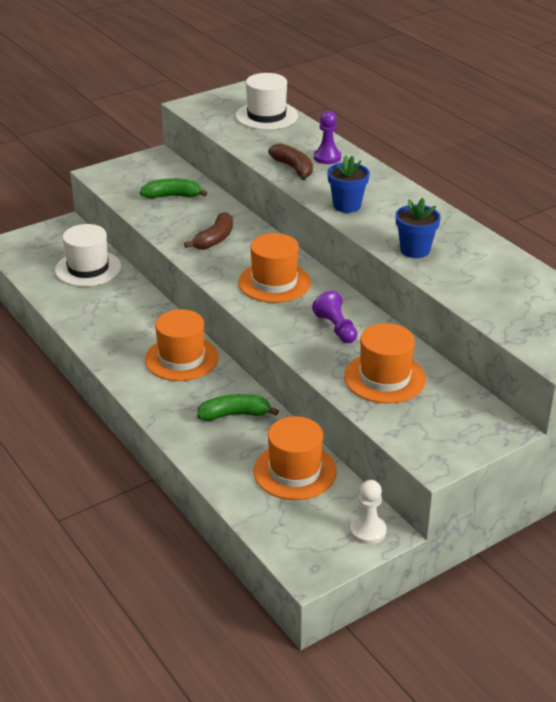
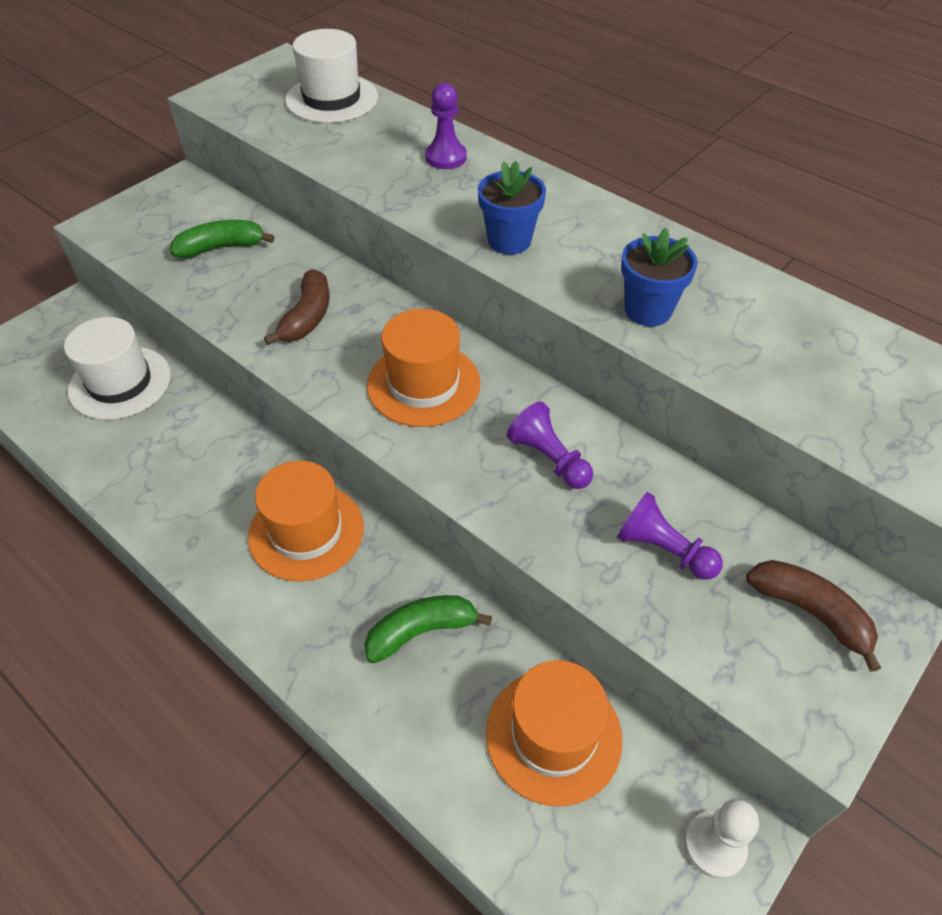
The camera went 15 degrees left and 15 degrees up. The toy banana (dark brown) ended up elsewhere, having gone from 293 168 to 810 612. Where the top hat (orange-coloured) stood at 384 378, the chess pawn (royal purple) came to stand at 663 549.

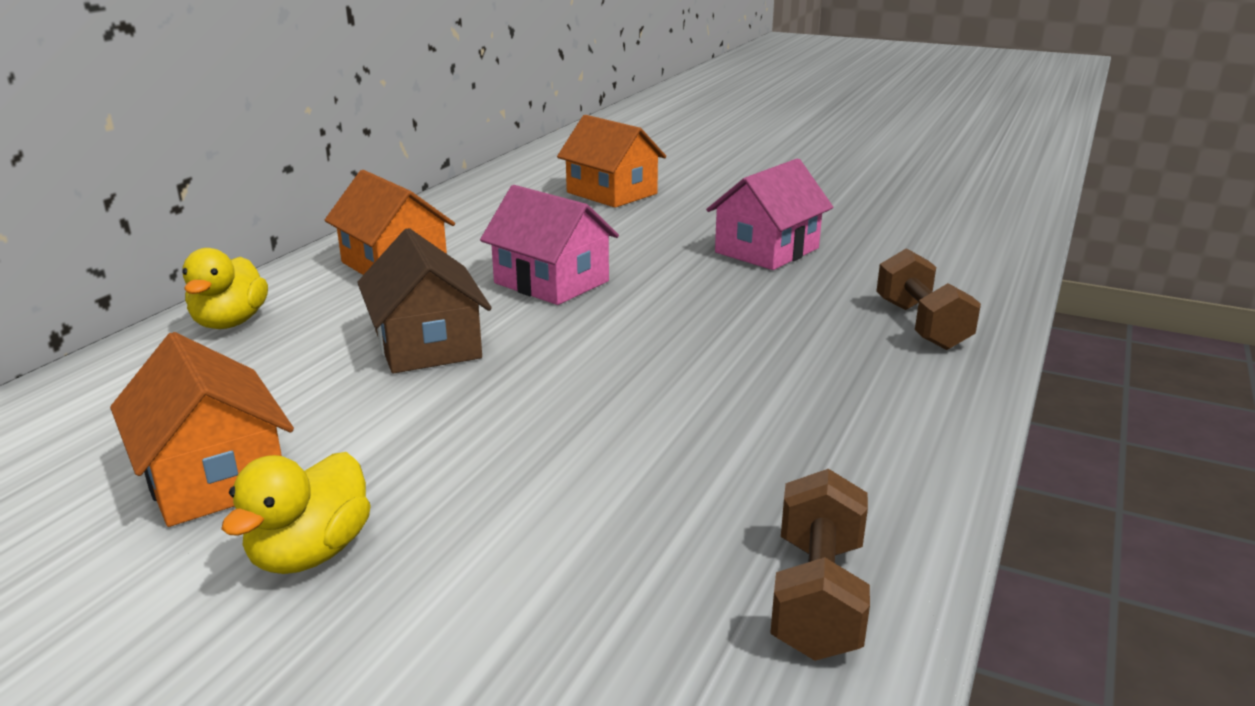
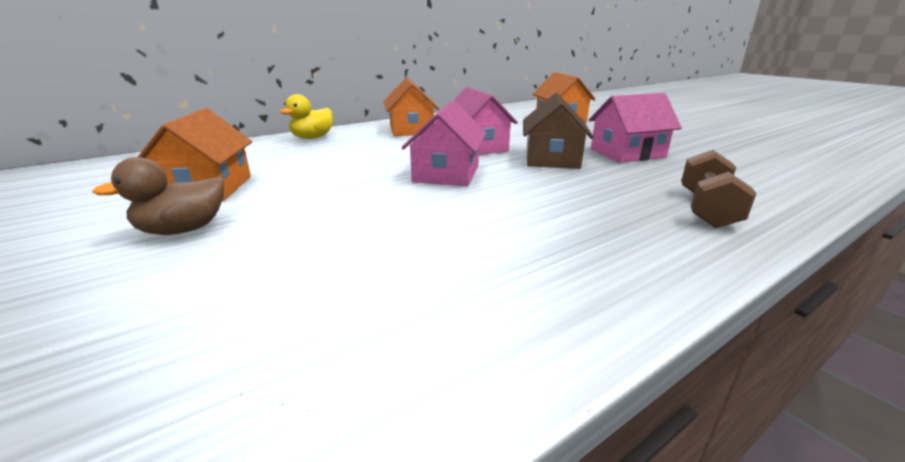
The camera went 30 degrees right and 0 degrees up. The cottage (dark brown) ended up elsewhere, having gone from 427 344 to 552 159. What was the toy duck (bright yellow) at 310 553 turned into the toy duck (dark brown) at 183 230. The second view lost the hand weight (dark brown) at 817 597. The second view gained the cottage (rosy) at 446 173.

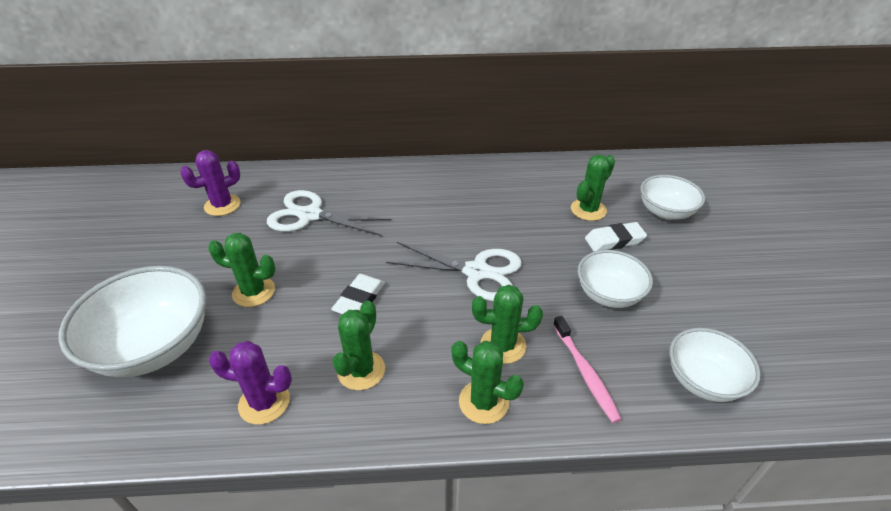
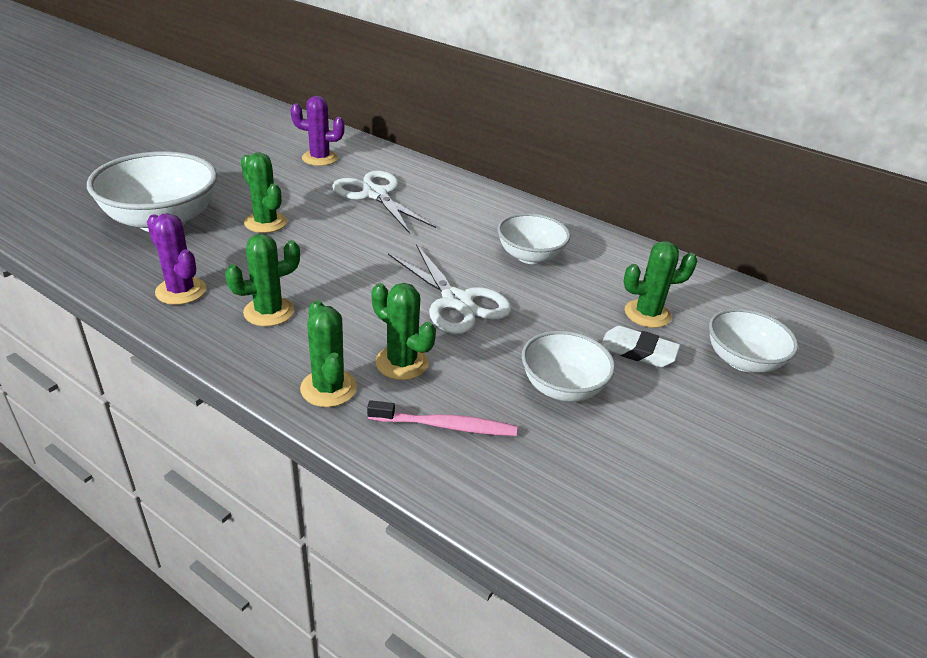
The camera went 35 degrees right and 5 degrees down. The second view lost the pencil eraser (snow-white) at 359 299. The dental brush (rosy) at 585 373 ended up facing another way, 105 degrees counterclockwise from before. The serving bowl (snow-white) ended up elsewhere, having gone from 703 380 to 530 256.

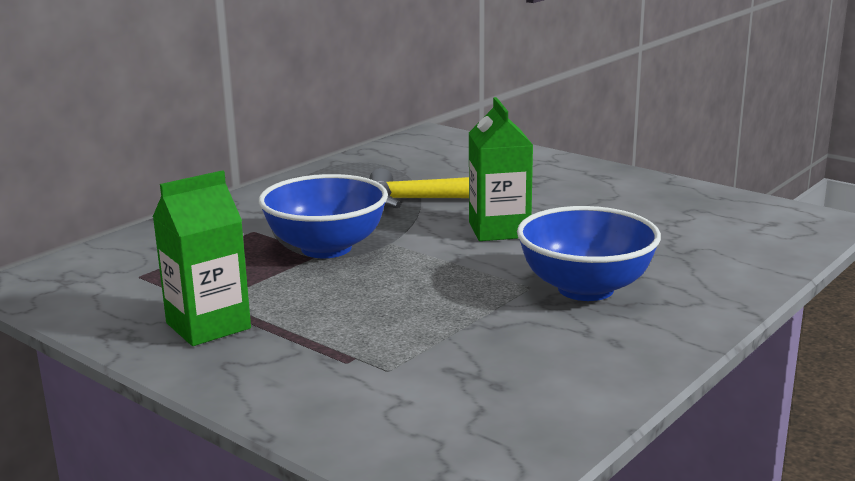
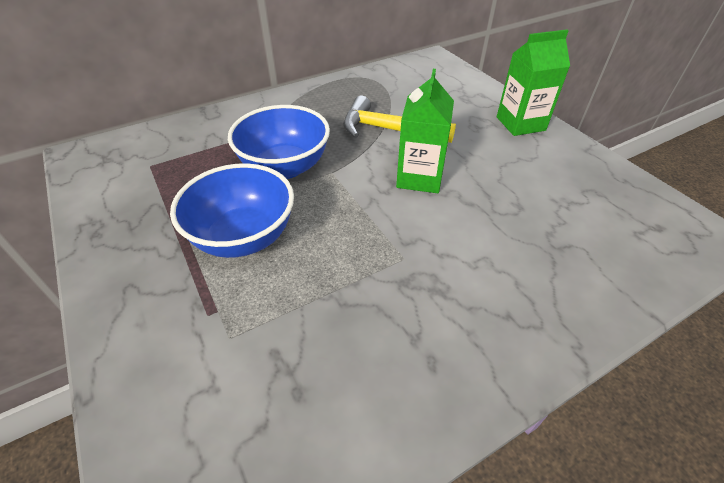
The camera went 20 degrees right and 25 degrees up. The carton (leaf-green) ended up elsewhere, having gone from 208 326 to 520 124. The serving bowl (royal blue) ended up elsewhere, having gone from 585 289 to 244 237.

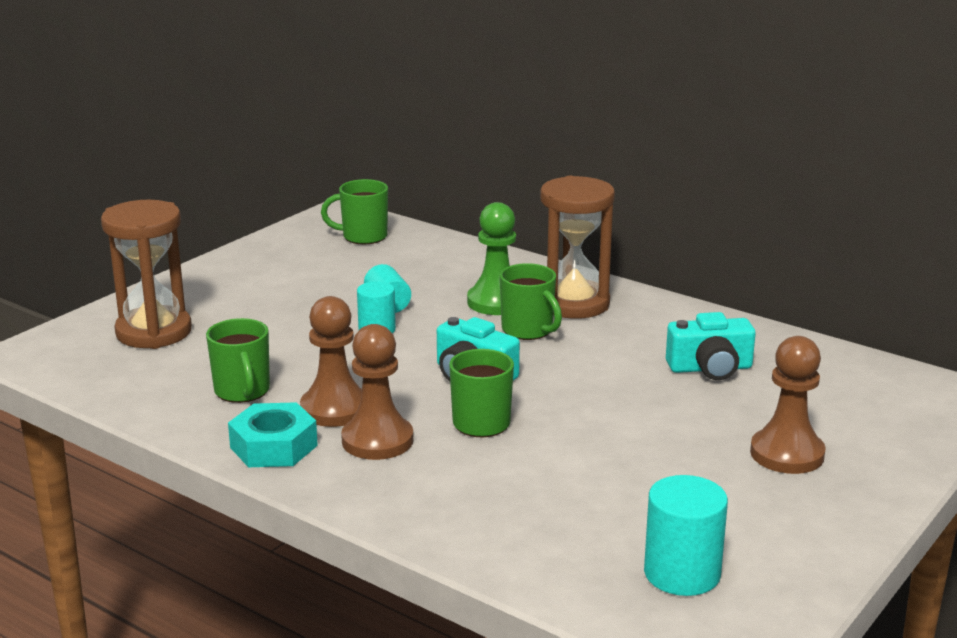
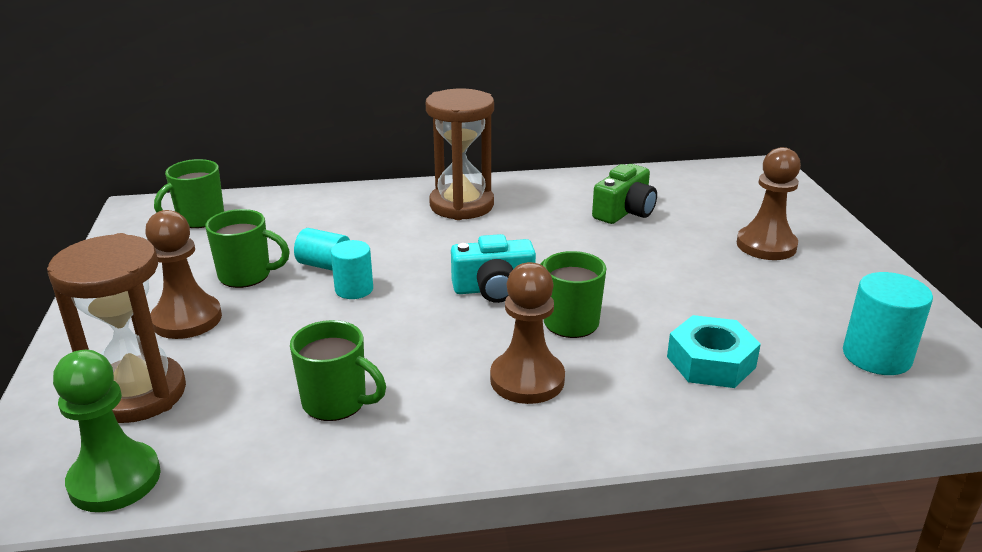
The camera went 45 degrees left and 5 degrees up. The chess pawn (leaf-green) ended up elsewhere, having gone from 496 302 to 115 480. The tea mug (leaf-green) ended up elsewhere, having gone from 528 330 to 246 275. The chess pawn (dark brown) ended up elsewhere, having gone from 335 409 to 187 319. What was the photo camera (aqua) at 710 368 turned into the photo camera (leaf-green) at 624 211. The hexagon nut (aqua) ended up elsewhere, having gone from 273 446 to 710 362.

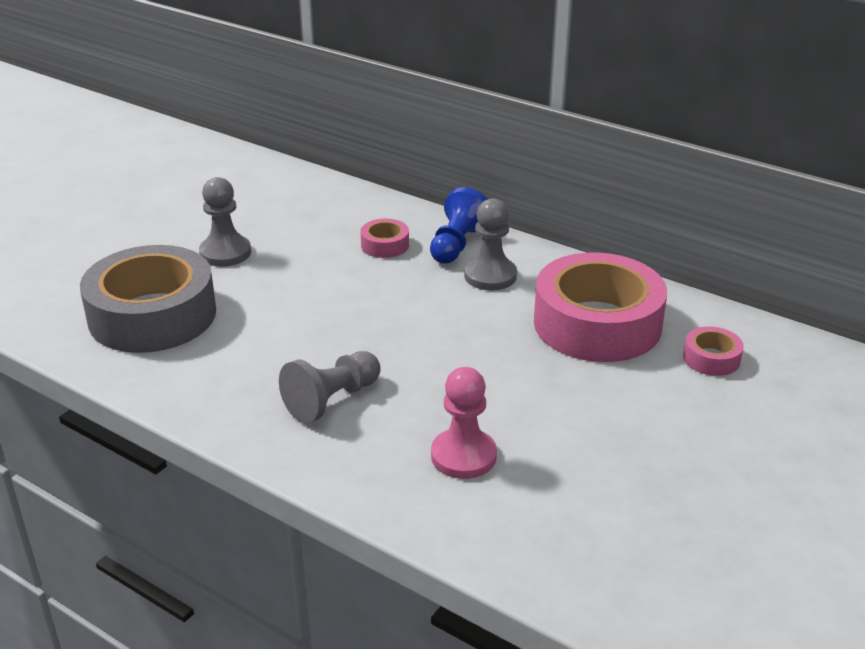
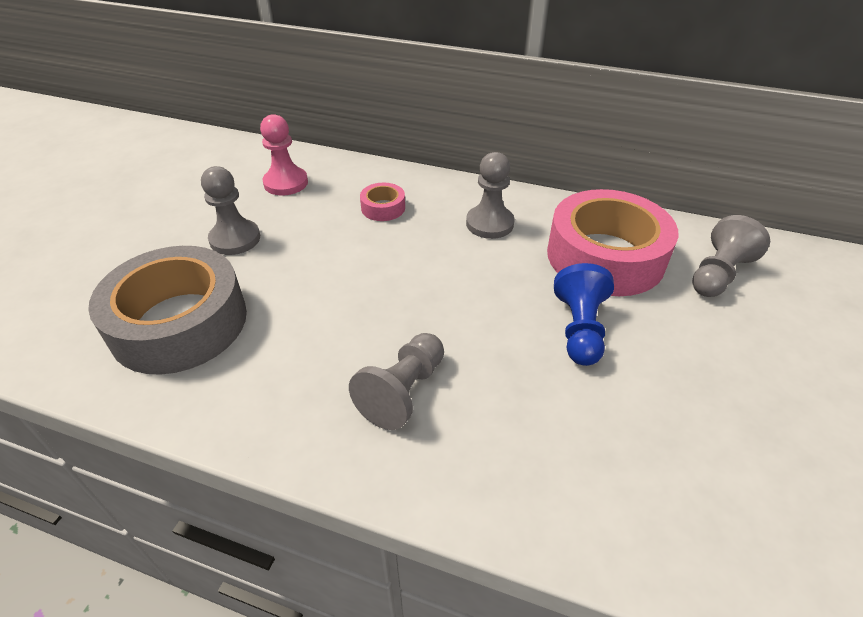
The camera went 15 degrees left and 10 degrees up. The chess pawn (royal blue) ended up elsewhere, having gone from 457 245 to 579 329. Where the tape (rosy) stood at 711 358, the chess pawn (ash-grey) came to stand at 718 274. The chess pawn (rosy) ended up elsewhere, having gone from 463 456 to 286 183.

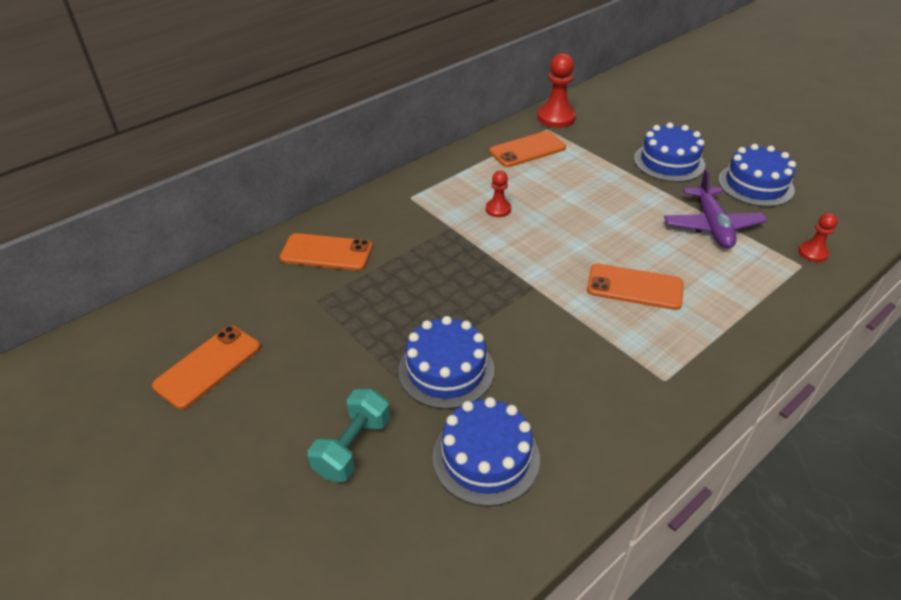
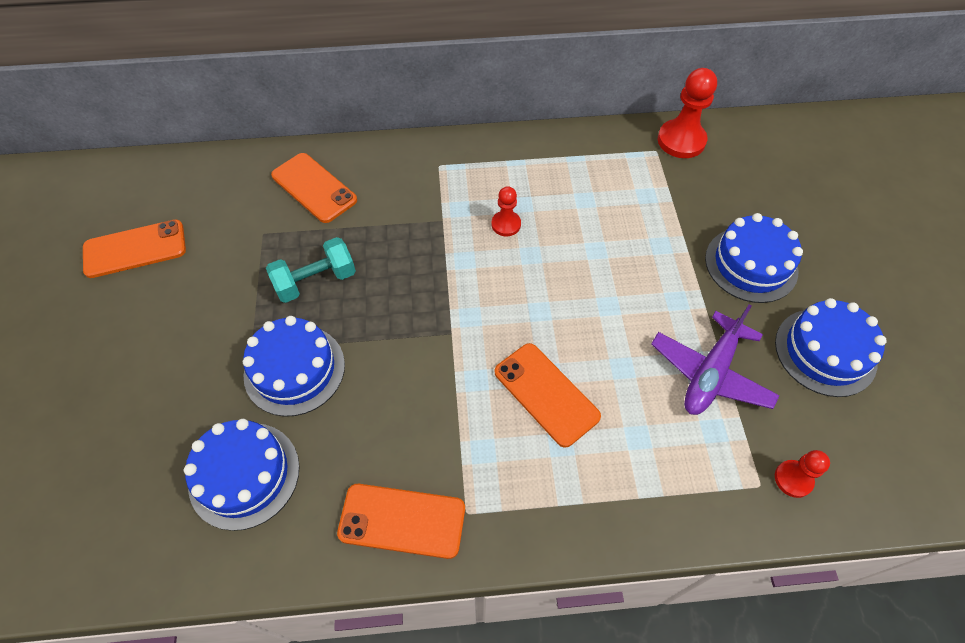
The camera went 35 degrees right and 15 degrees up. The mobile phone (orange-coloured) ended up elsewhere, having gone from 527 150 to 402 521. The hand weight (aqua) ended up elsewhere, having gone from 353 447 to 315 281.

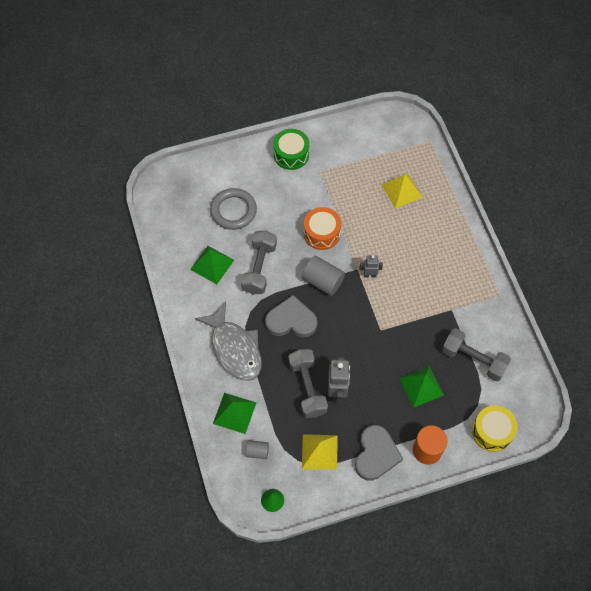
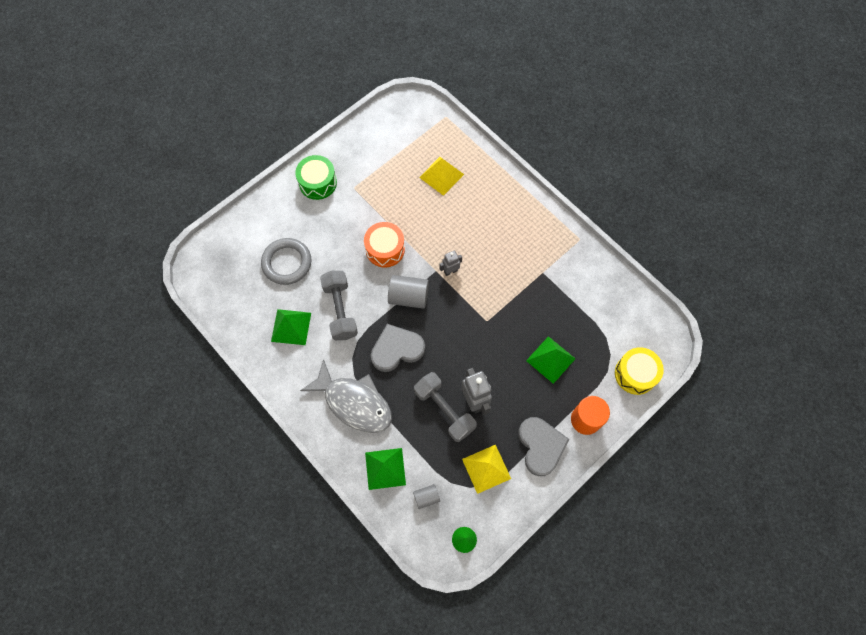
The camera went 25 degrees left and 5 degrees up. The second view lost the hand weight (ash-grey) at 473 359.

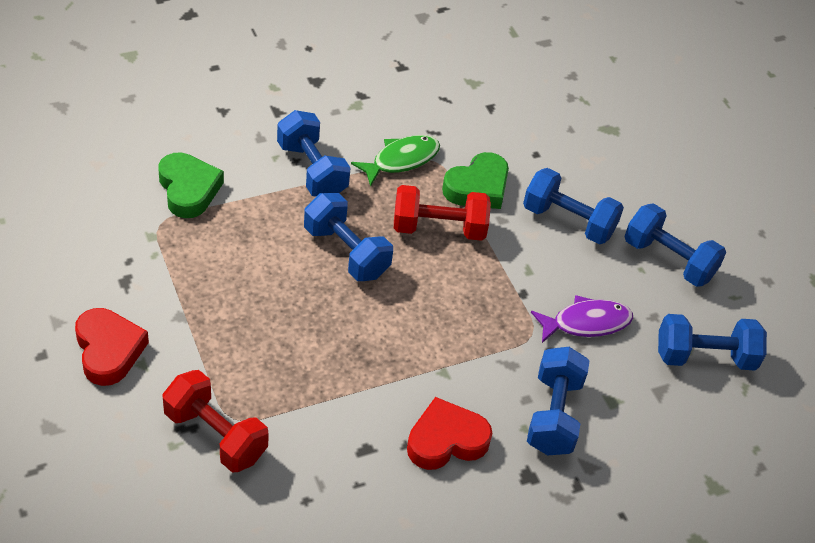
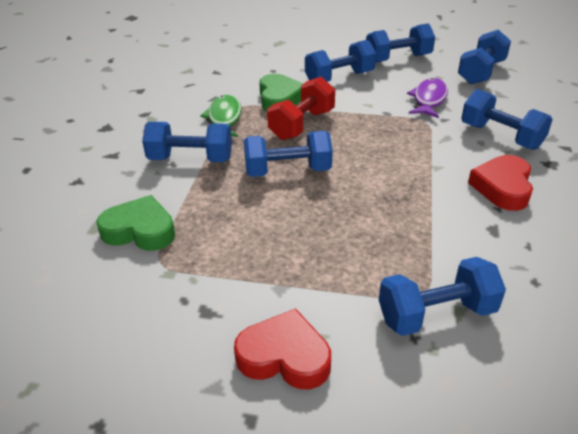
The camera went 50 degrees left and 10 degrees down. What was the hand weight (scarlet) at 215 435 turned into the hand weight (royal blue) at 436 314.

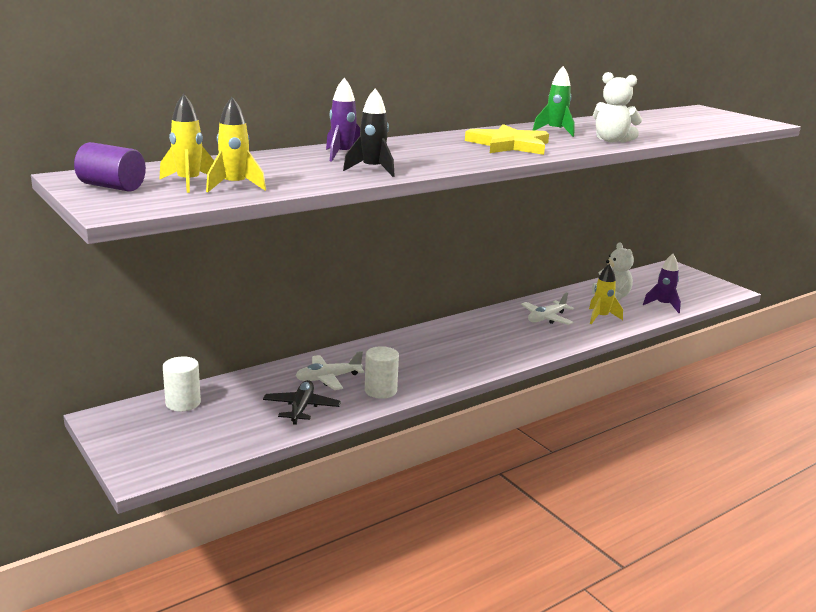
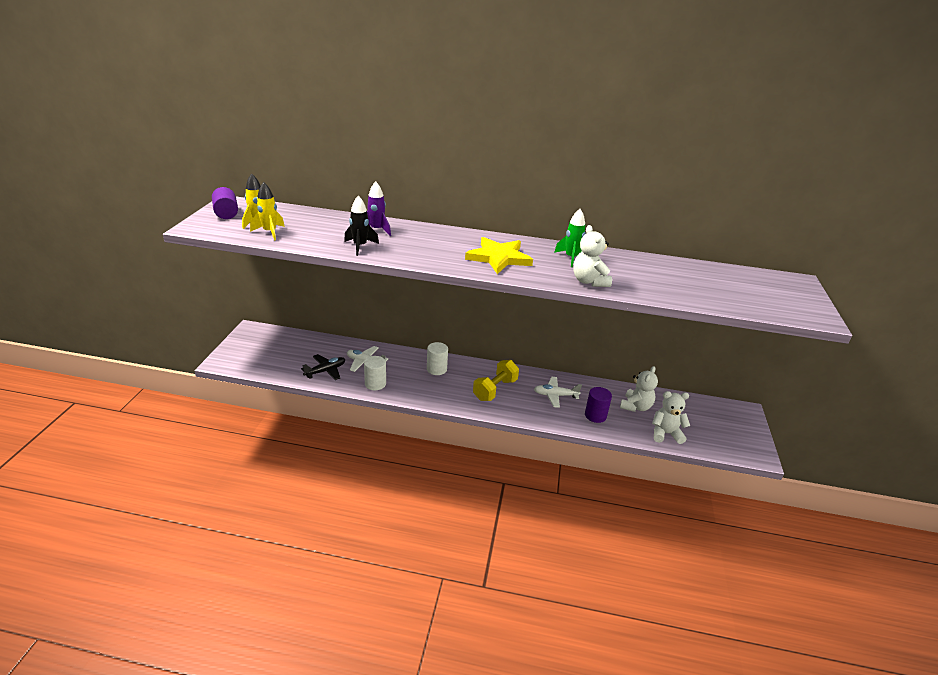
The camera went 45 degrees right and 10 degrees up. Where the toy rocket (royal purple) stood at 663 305, the stuffed bear (snow-white) came to stand at 665 433. Where the toy rocket (bright yellow) stood at 601 317, the cylinder shape (royal purple) came to stand at 595 415. The cylinder shape (snow-white) ended up elsewhere, having gone from 183 403 to 436 369. The second view gained the hand weight (bright yellow) at 495 390.

